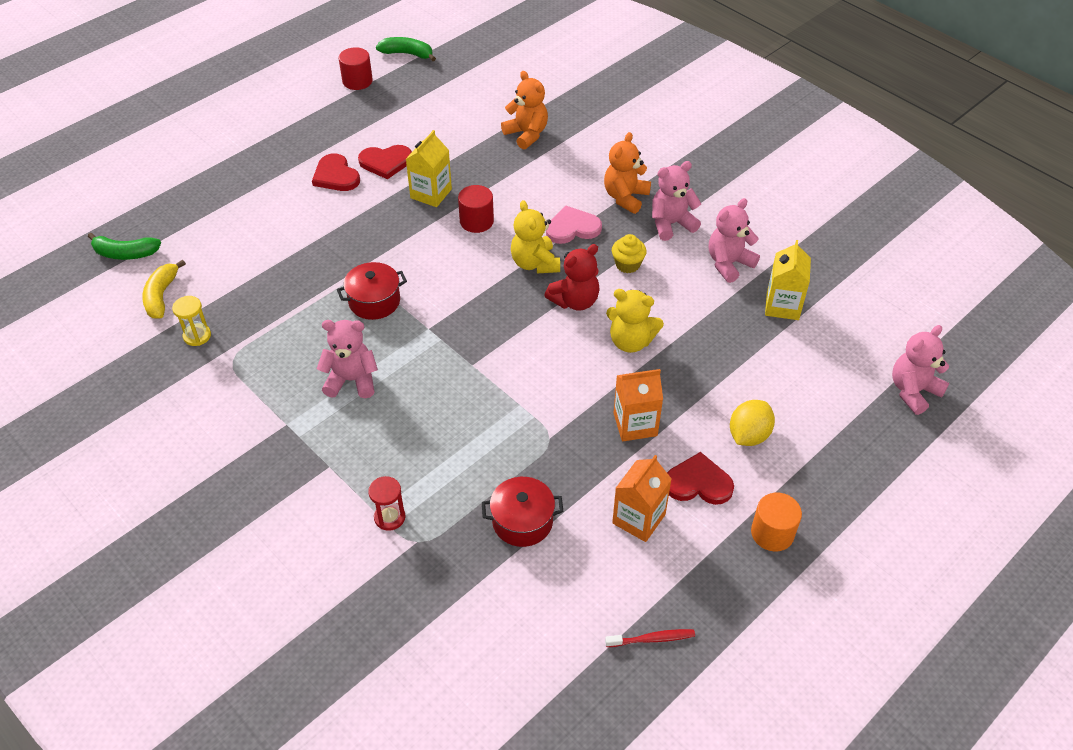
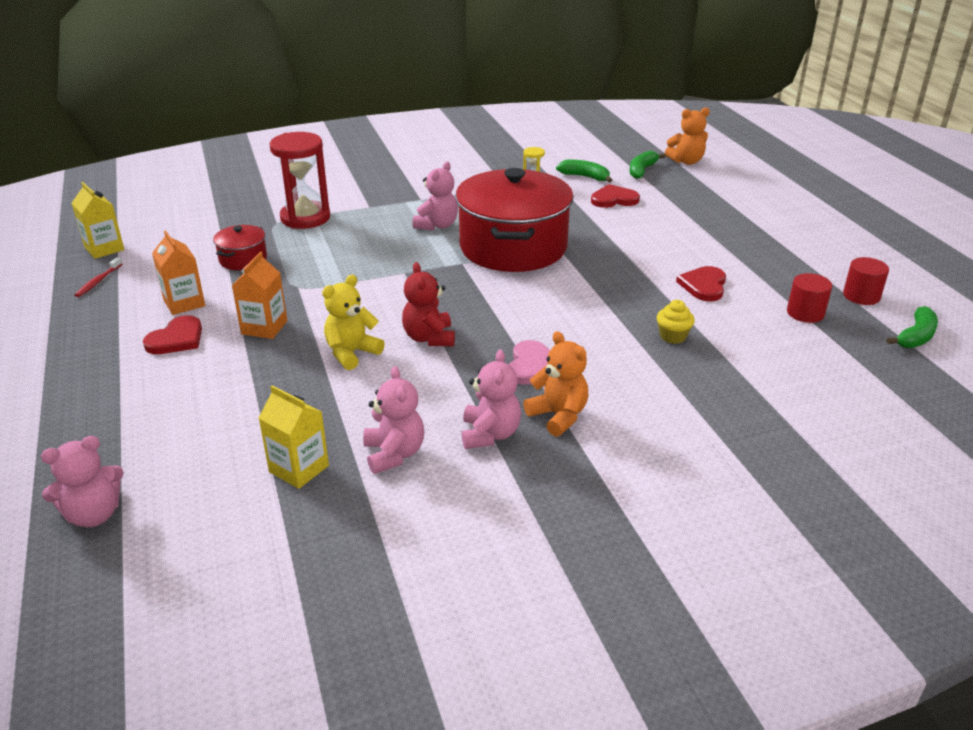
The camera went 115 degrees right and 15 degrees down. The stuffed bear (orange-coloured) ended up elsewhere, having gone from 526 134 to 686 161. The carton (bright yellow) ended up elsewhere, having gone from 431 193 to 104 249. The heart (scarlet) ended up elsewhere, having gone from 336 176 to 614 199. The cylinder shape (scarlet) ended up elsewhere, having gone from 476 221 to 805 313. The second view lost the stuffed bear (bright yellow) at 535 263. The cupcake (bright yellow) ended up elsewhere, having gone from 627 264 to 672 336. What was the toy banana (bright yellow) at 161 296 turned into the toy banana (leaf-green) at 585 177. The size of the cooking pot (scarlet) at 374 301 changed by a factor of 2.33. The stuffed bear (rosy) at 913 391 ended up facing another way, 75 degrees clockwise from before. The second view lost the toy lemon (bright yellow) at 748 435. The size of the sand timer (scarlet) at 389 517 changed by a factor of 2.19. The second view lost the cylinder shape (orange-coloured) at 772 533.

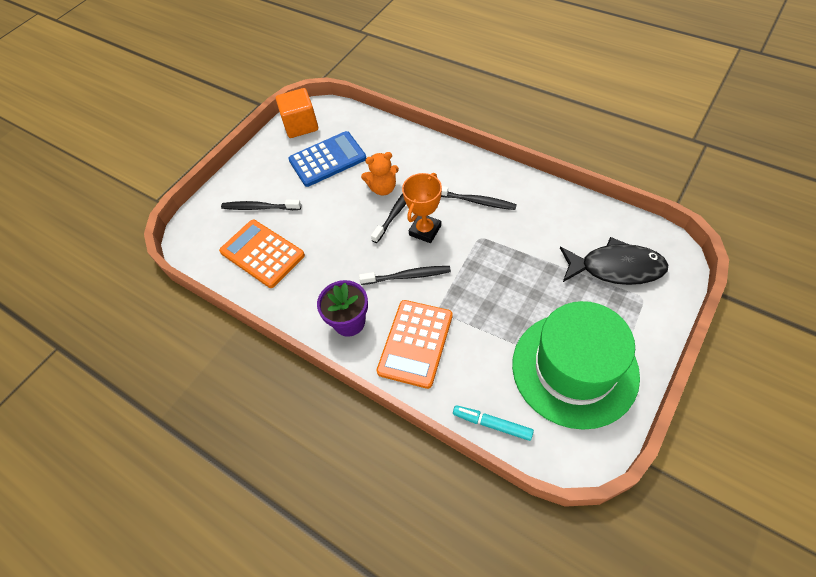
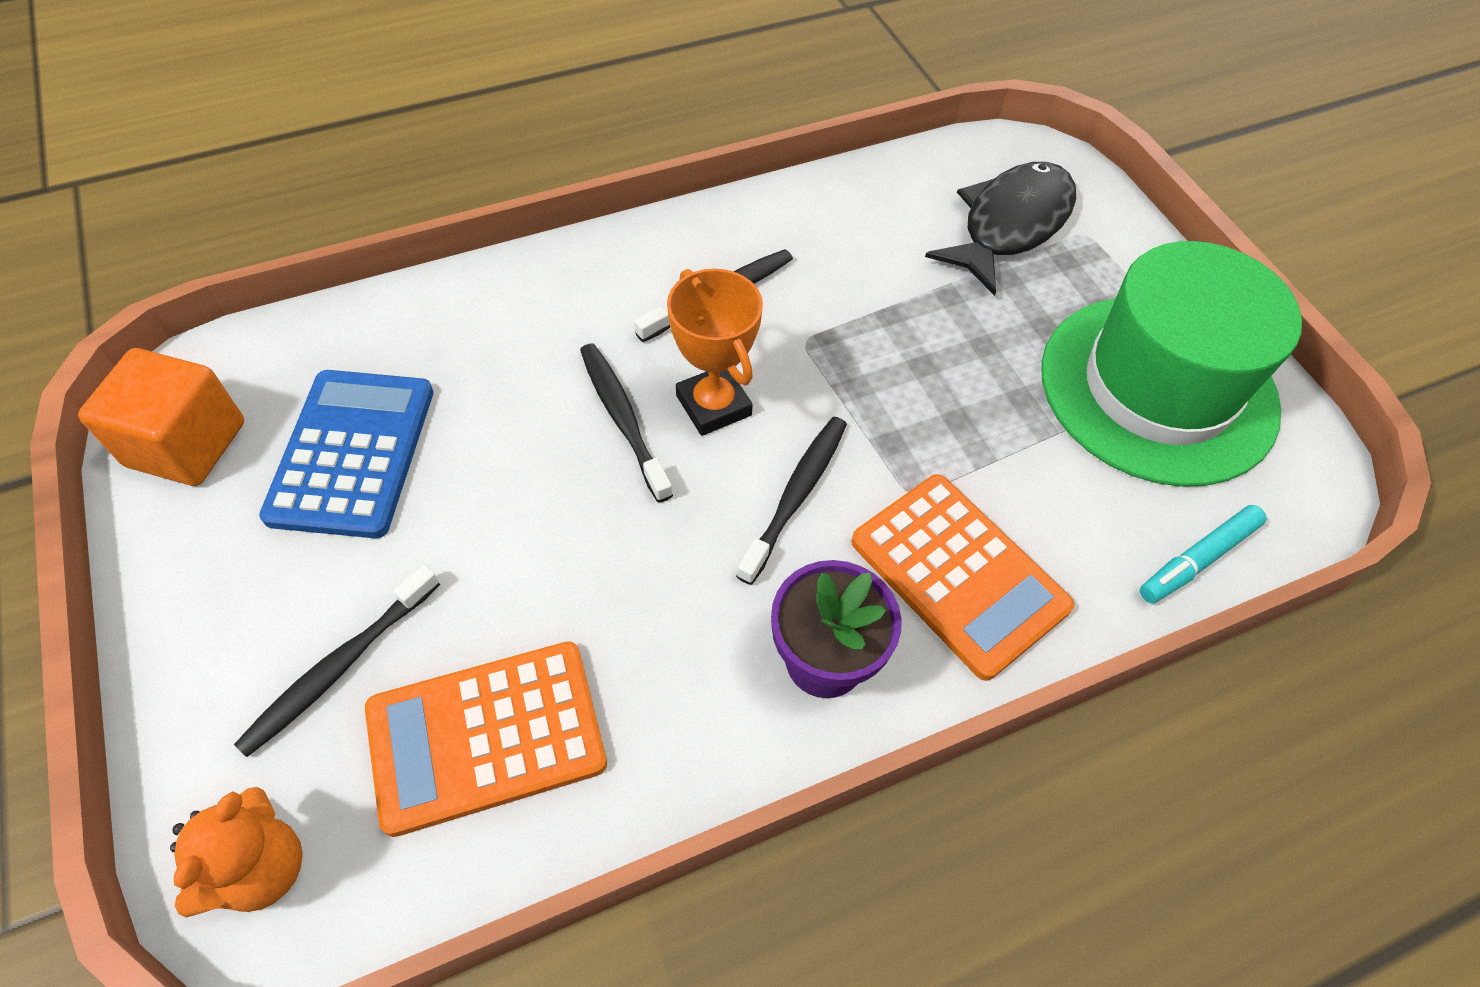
The camera went 65 degrees left and 0 degrees up. The stuffed bear (orange-coloured) ended up elsewhere, having gone from 383 188 to 261 868.

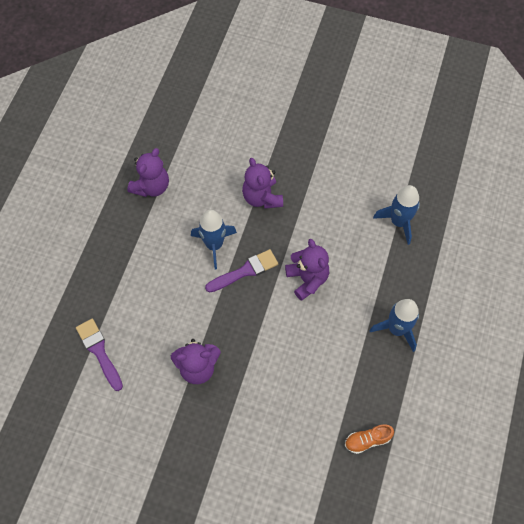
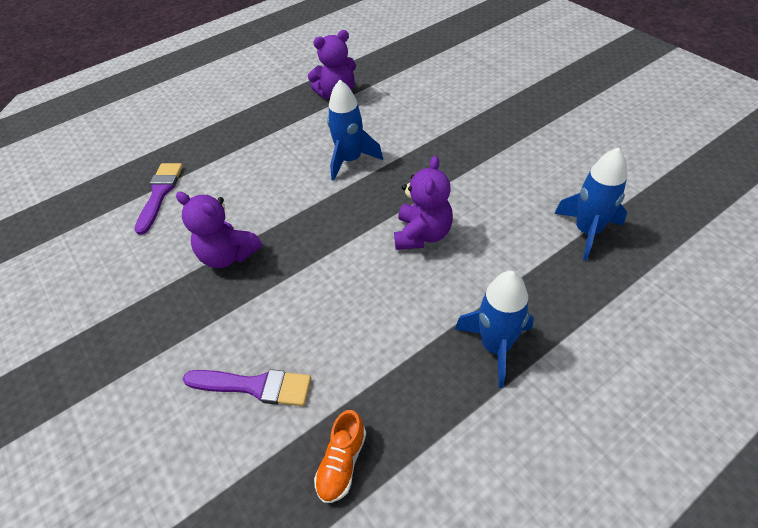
The camera went 40 degrees right and 15 degrees down. The second view lost the stuffed bear (royal purple) at 262 197. The paintbrush (royal purple) ended up elsewhere, having gone from 245 271 to 254 386. The lace-up shoe (orange-coloured) at 367 440 ended up facing another way, 90 degrees counterclockwise from before.

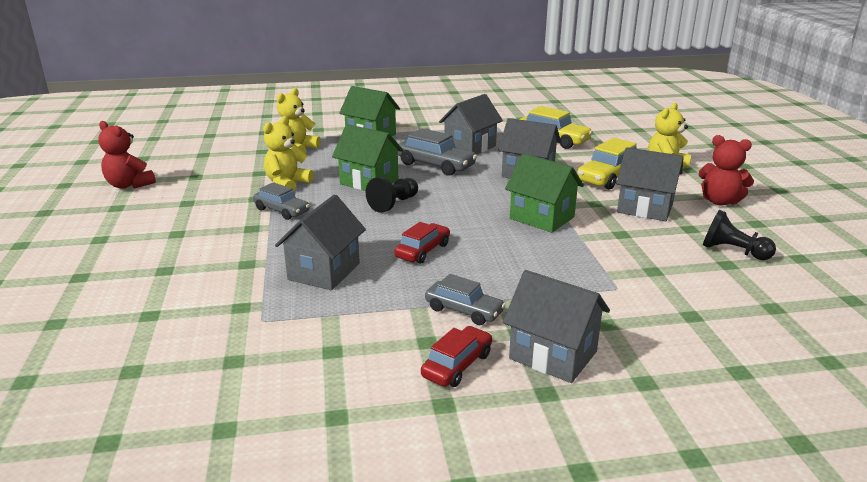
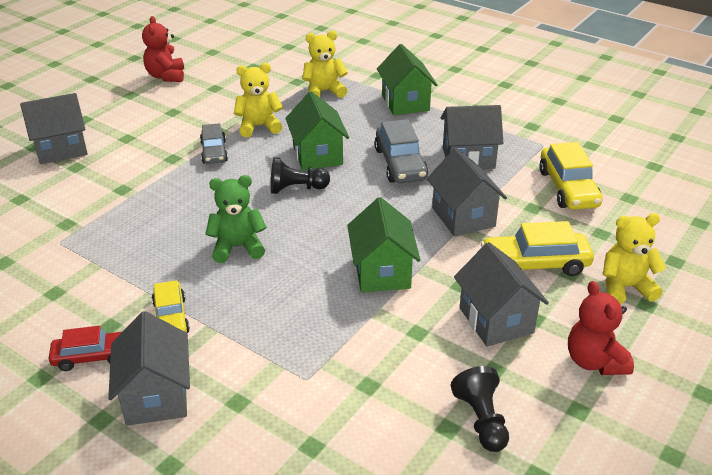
The camera went 45 degrees right and 10 degrees up. The cottage (ash-grey) ended up elsewhere, having gone from 324 271 to 61 149. Where the toy car (scarlet) stood at 423 251, the stuffed bear (leaf-green) came to stand at 238 247. What was the toy car (ash-grey) at 464 310 turned into the toy car (bright yellow) at 171 318.

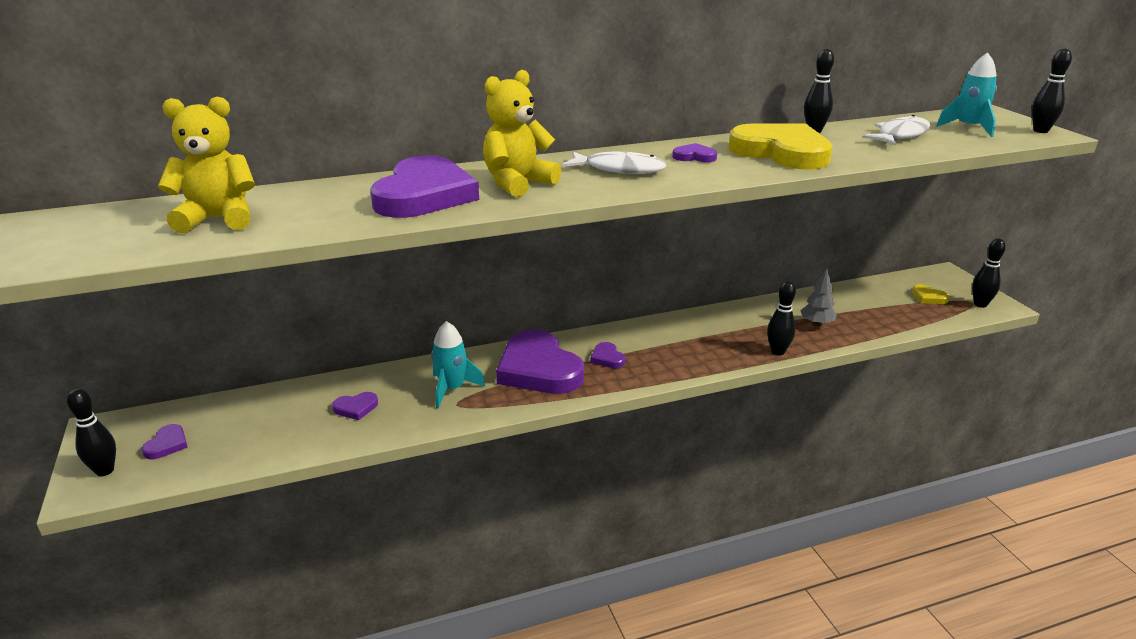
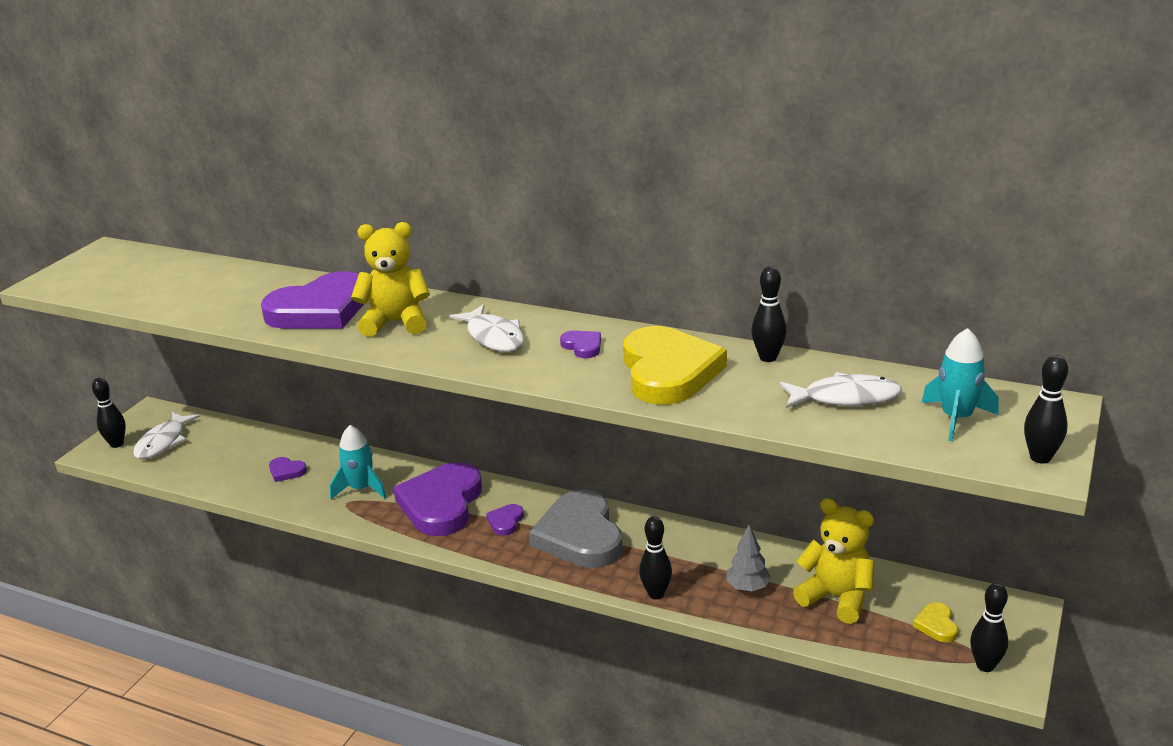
The camera went 45 degrees right and 0 degrees up. The stuffed bear (bright yellow) ended up elsewhere, having gone from 218 219 to 836 598. Where the heart (royal purple) stood at 167 444, the fish figure (snow-white) came to stand at 163 442. The second view gained the heart (ash-grey) at 580 536.

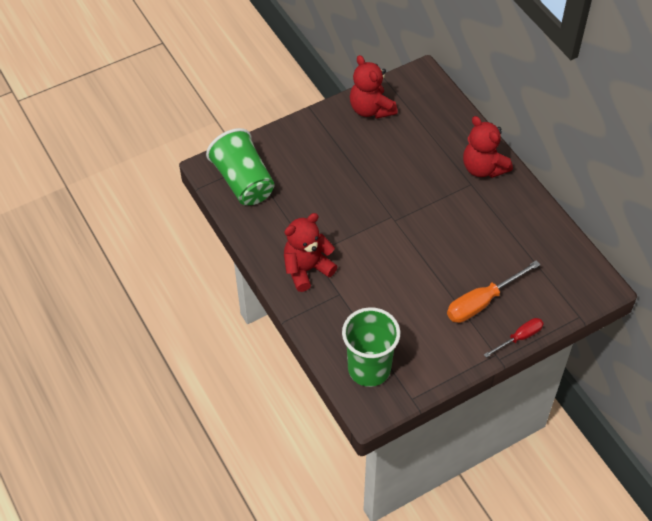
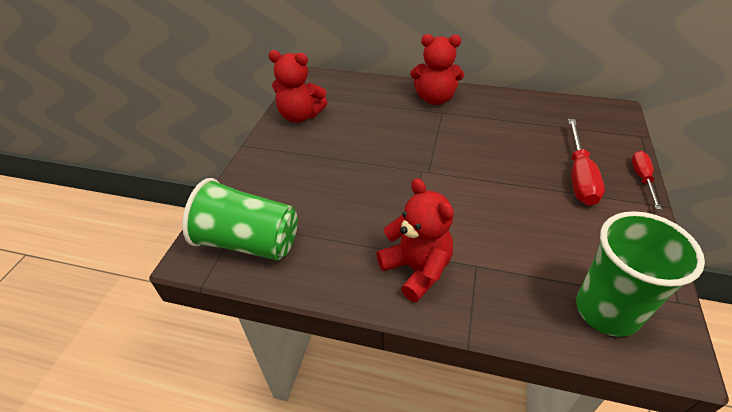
The camera went 45 degrees left and 10 degrees down. The stuffed bear (scarlet) at 307 269 ended up facing another way, 135 degrees clockwise from before. What was the hand screwdriver (orange-coloured) at 482 302 turned into the hand screwdriver (scarlet) at 579 176.

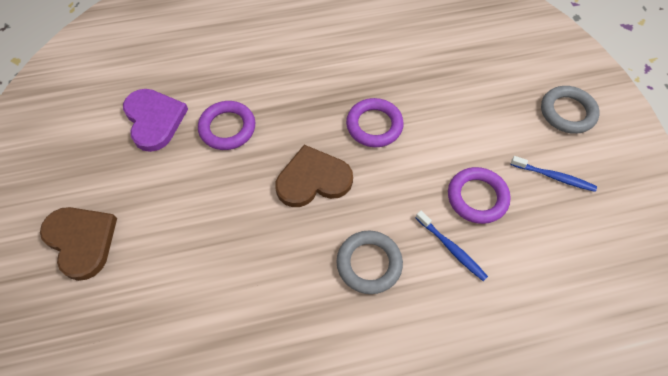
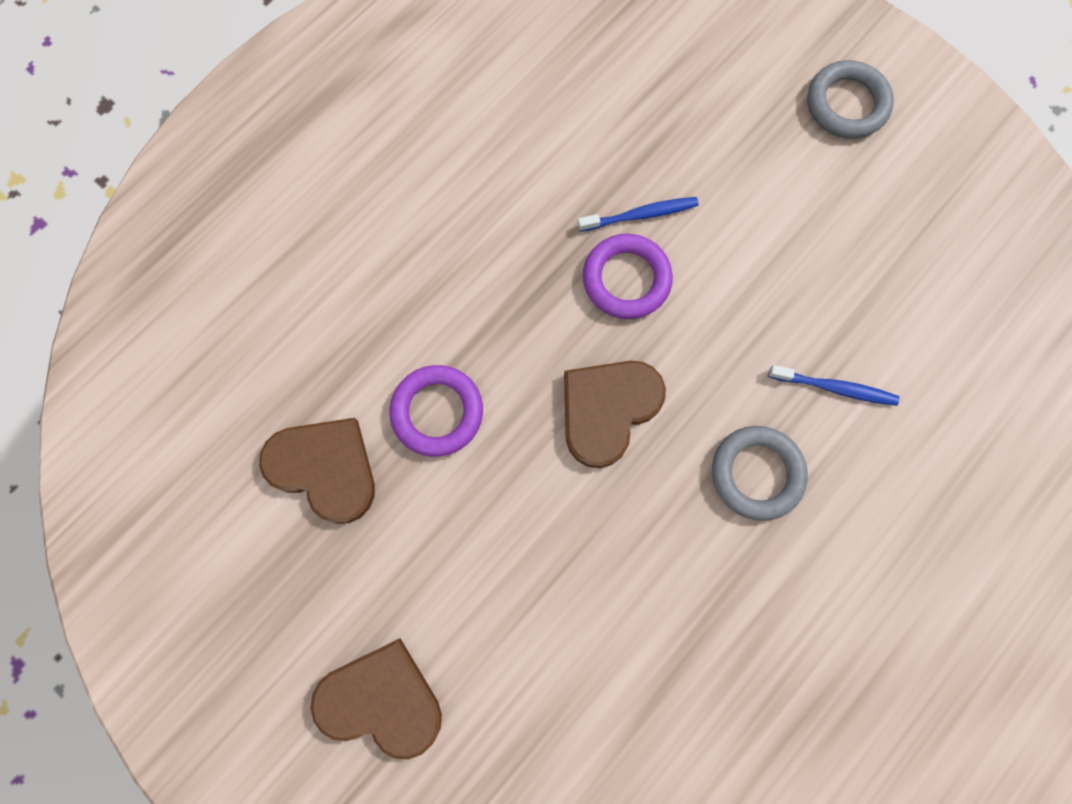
The camera went 35 degrees left and 15 degrees up. What was the heart (royal purple) at 154 120 turned into the heart (dark brown) at 324 468. The dental brush (royal blue) ended up elsewhere, having gone from 553 177 to 640 215. The second view lost the ring (royal purple) at 477 197.

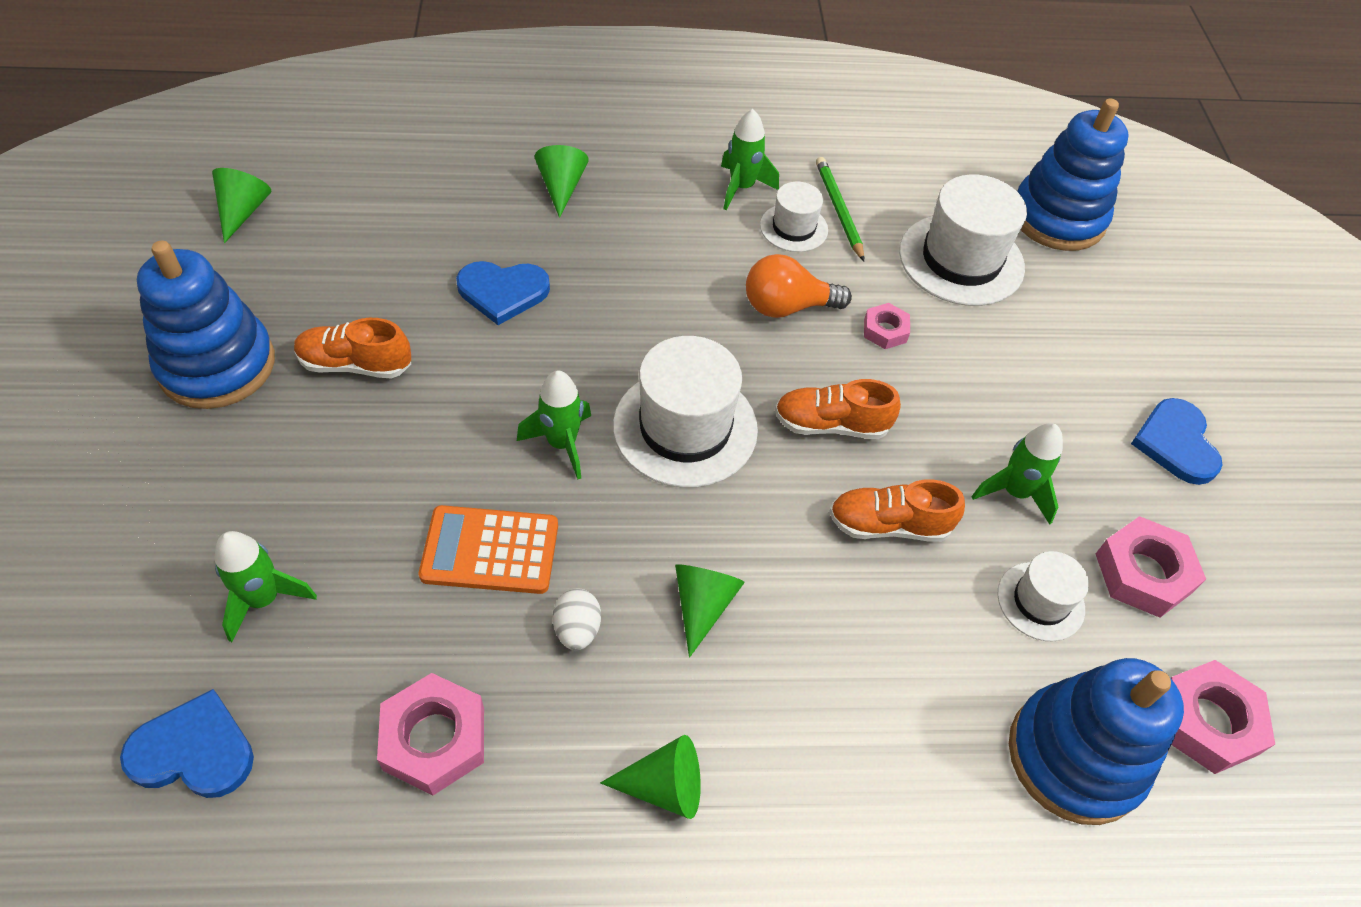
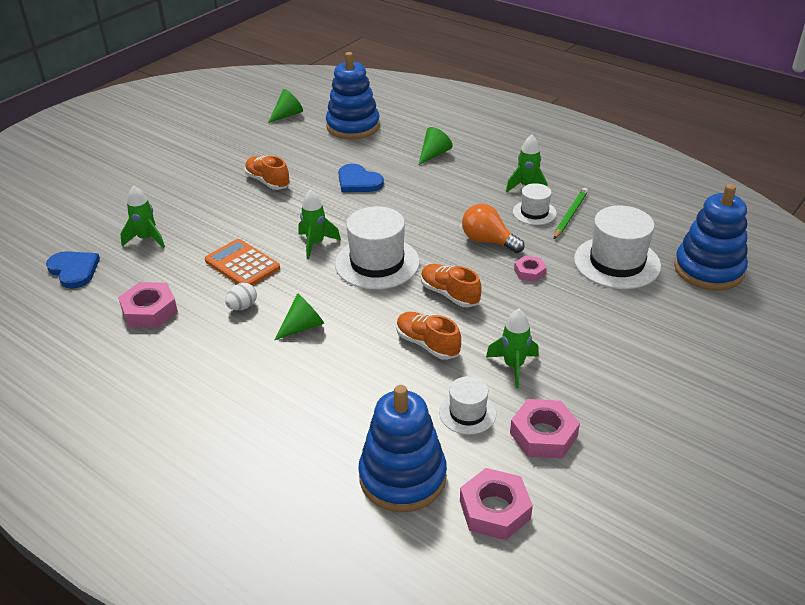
The camera went 45 degrees right and 15 degrees down. The stacking rings (royal blue) ended up elsewhere, having gone from 217 365 to 353 126. The second view lost the heart (royal blue) at 1176 443. The second view lost the solid cone (leaf-green) at 664 786.

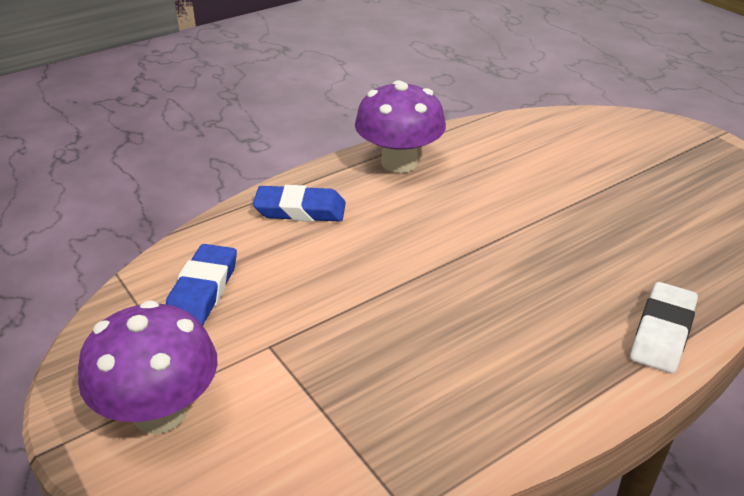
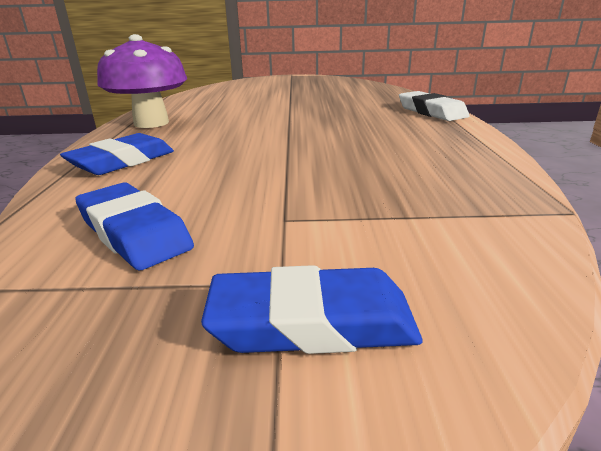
The camera went 55 degrees left and 10 degrees down. Where the toadstool (royal purple) stood at 160 412, the pencil eraser (royal blue) came to stand at 312 322.

